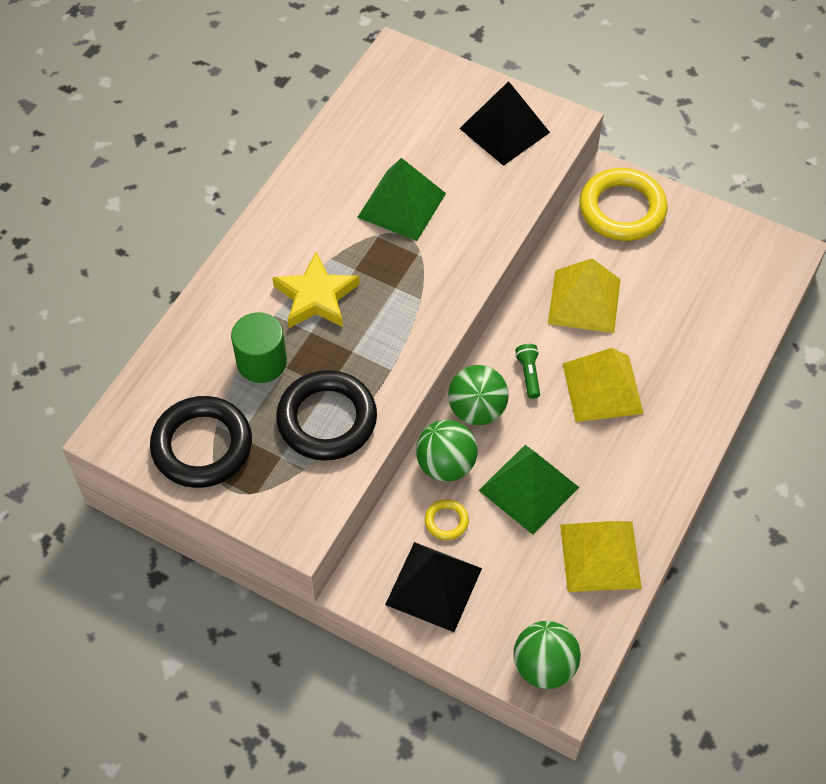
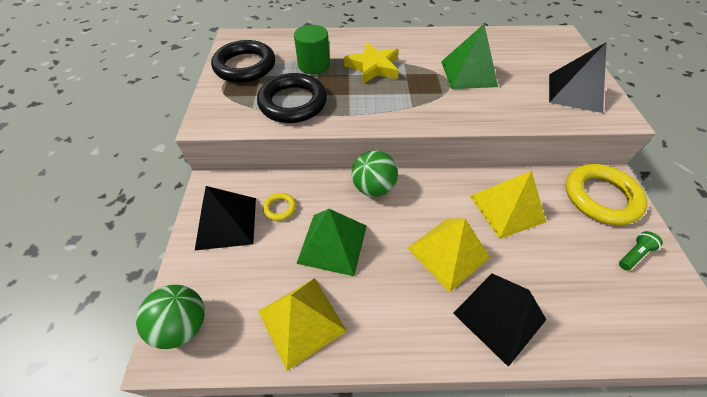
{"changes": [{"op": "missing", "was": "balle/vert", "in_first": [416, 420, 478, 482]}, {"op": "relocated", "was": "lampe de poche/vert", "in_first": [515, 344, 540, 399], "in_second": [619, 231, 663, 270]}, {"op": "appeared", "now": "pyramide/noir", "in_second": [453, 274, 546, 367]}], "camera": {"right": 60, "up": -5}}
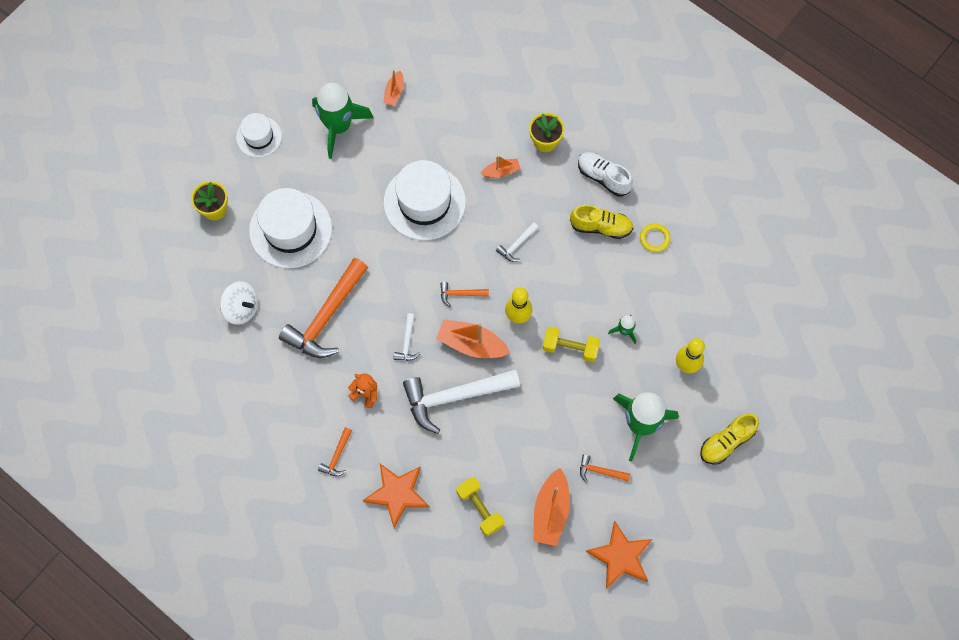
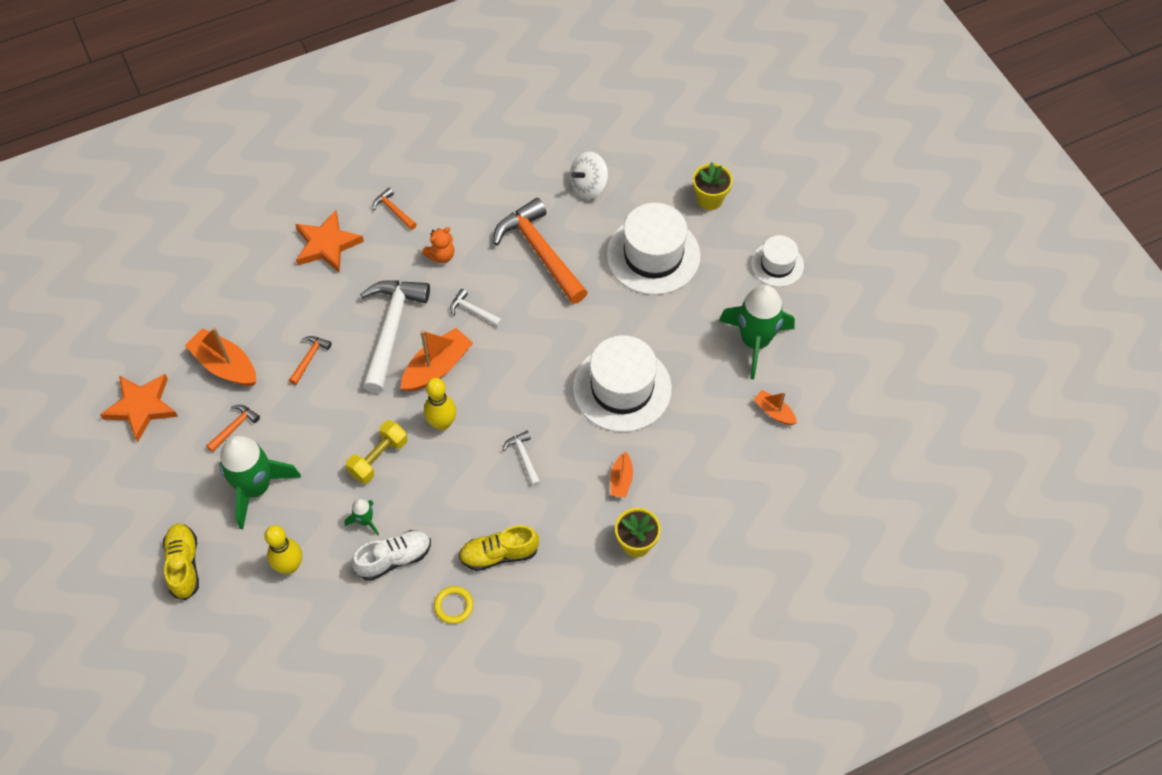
{"changes": [{"op": "relocated", "was": "marteau/orange", "in_first": [440, 282, 489, 307], "in_second": [289, 336, 332, 385]}, {"op": "missing", "was": "haltère/jaune", "in_first": [456, 477, 504, 536]}, {"op": "spun", "was": "chaussure/jaune", "in_first": [570, 205, 634, 239], "in_second": [459, 525, 539, 571], "clockwise": 45}, {"op": "relocated", "was": "chaussure/blanc", "in_first": [578, 152, 633, 197], "in_second": [352, 530, 431, 581]}], "camera": {"right": 115, "up": -10}}
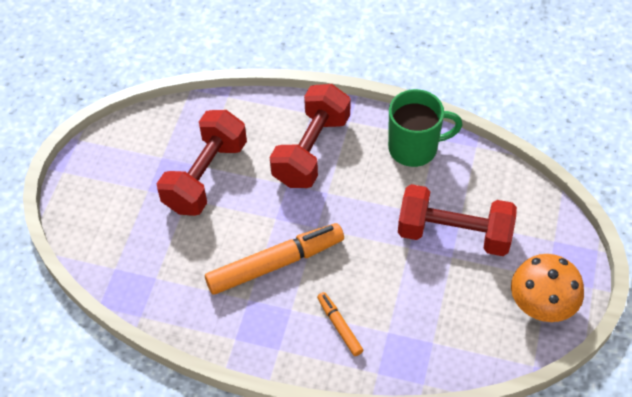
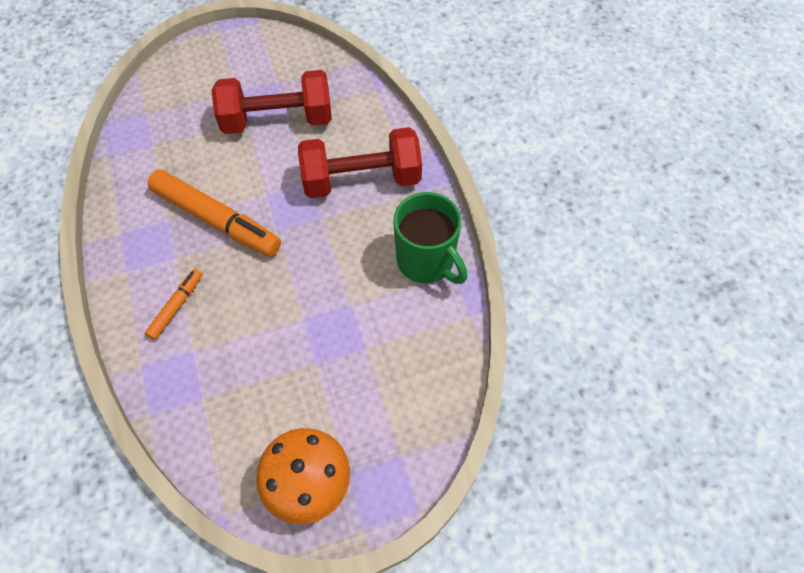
{"changes": [{"op": "missing", "was": "haltère/rouge", "in_first": [398, 184, 517, 256]}], "camera": {"right": 55, "up": 5}}
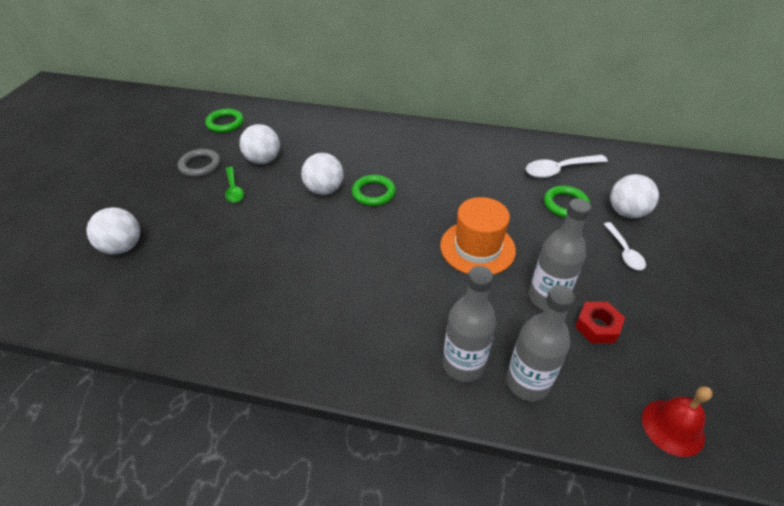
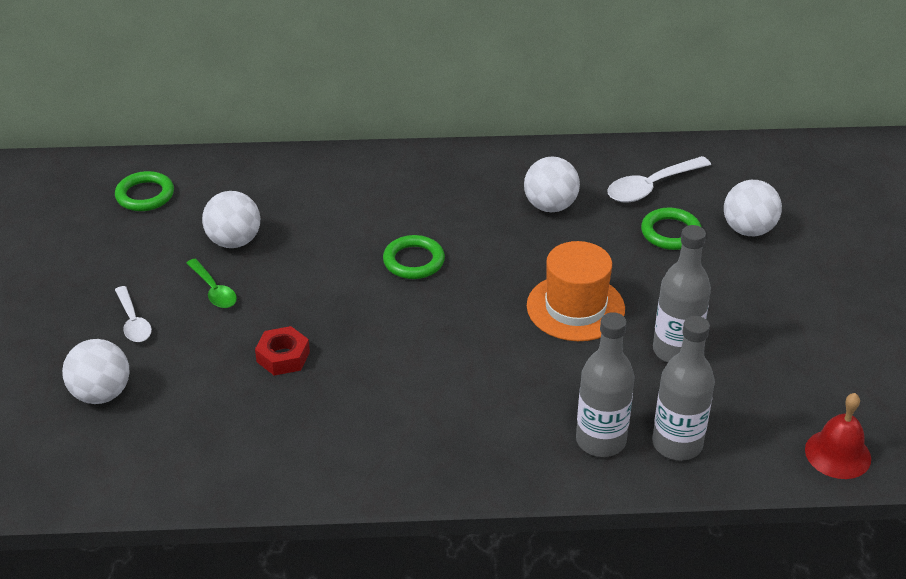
{"changes": [{"op": "missing", "was": "anneau/gris", "in_first": [178, 149, 221, 177]}, {"op": "relocated", "was": "balle/blanc", "in_first": [301, 153, 344, 195], "in_second": [524, 156, 580, 212]}, {"op": "relocated", "was": "écrou/rouge", "in_first": [575, 302, 625, 343], "in_second": [255, 326, 310, 376]}, {"op": "relocated", "was": "cuillère/blanc", "in_first": [604, 222, 646, 270], "in_second": [115, 286, 152, 342]}], "camera": {"right": -15, "up": -5}}
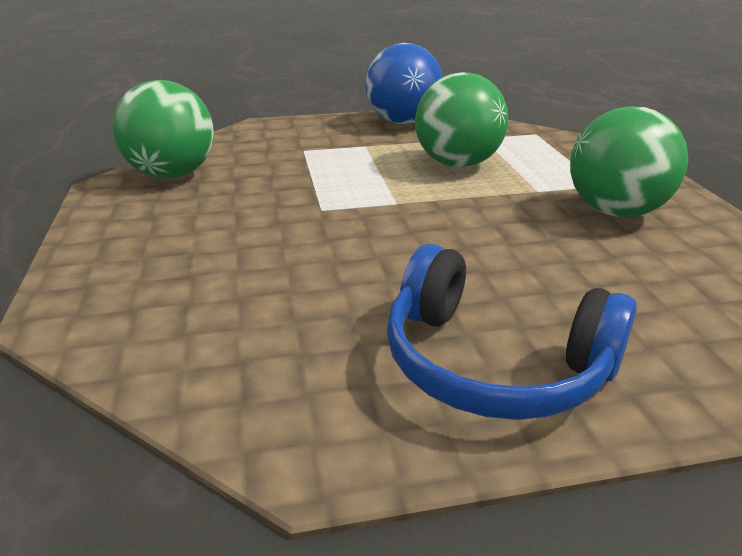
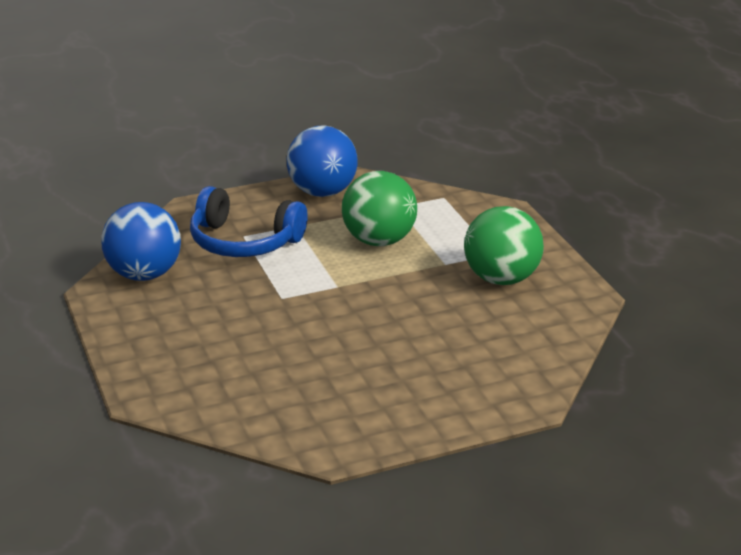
{"changes": [{"op": "colour", "was": "balle/vert", "now": "balle/bleu", "in_first": [113, 80, 214, 179], "in_second": [101, 202, 181, 281]}, {"op": "relocated", "was": "casque audio/bleu", "in_first": [387, 244, 637, 420], "in_second": [190, 186, 308, 257]}], "camera": {"right": -10, "up": 0}}
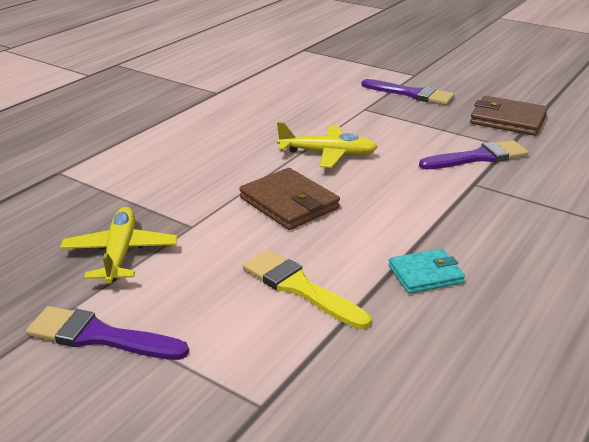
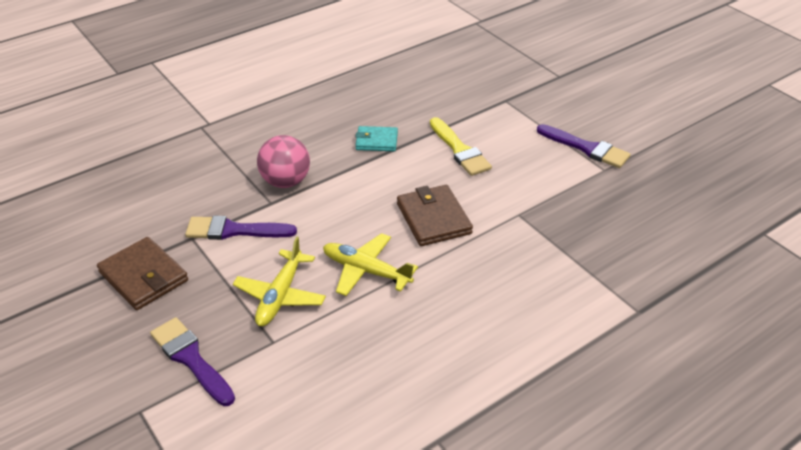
{"changes": [{"op": "relocated", "was": "avion/jaune", "in_first": [60, 207, 177, 284], "in_second": [233, 237, 326, 326]}, {"op": "appeared", "now": "balle/rose", "in_second": [257, 135, 310, 188]}], "camera": {"right": -160, "up": 10}}
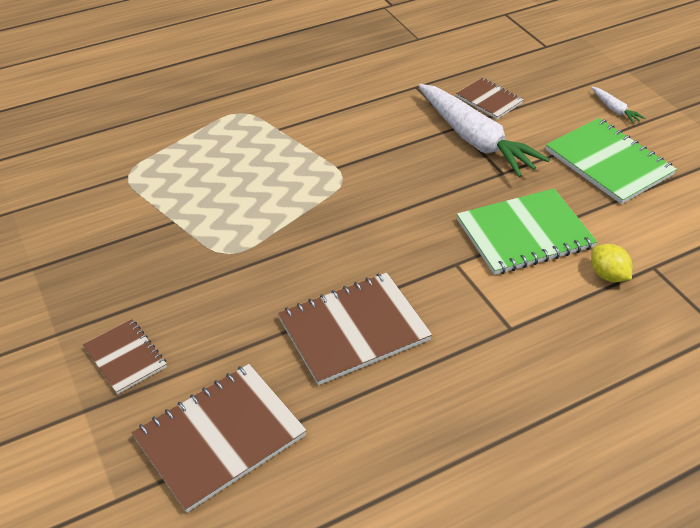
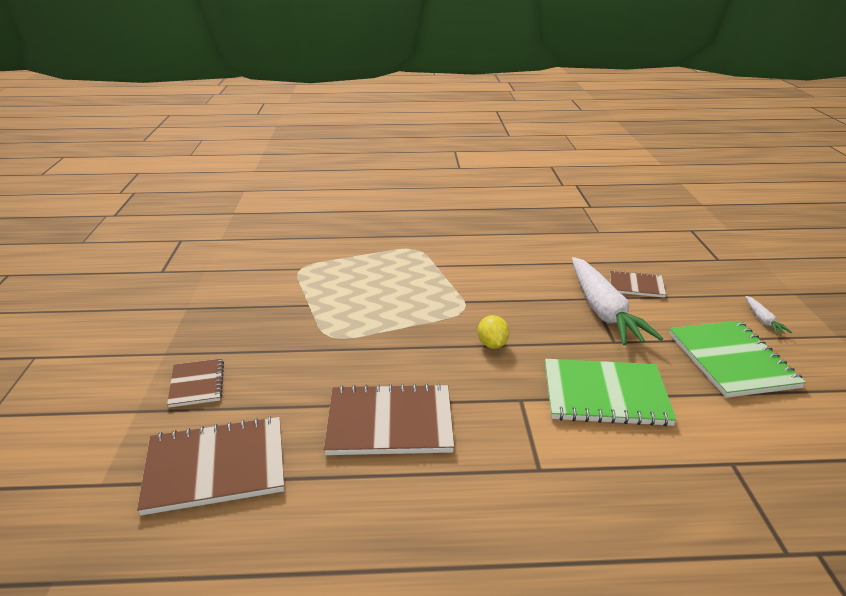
{"changes": [{"op": "spun", "was": "carnet/marron", "in_first": [456, 78, 523, 119], "in_second": [610, 270, 666, 298], "clockwise": -60}, {"op": "relocated", "was": "citron/jaune", "in_first": [591, 244, 632, 282], "in_second": [478, 315, 509, 349]}], "camera": {"right": 25, "up": -15}}
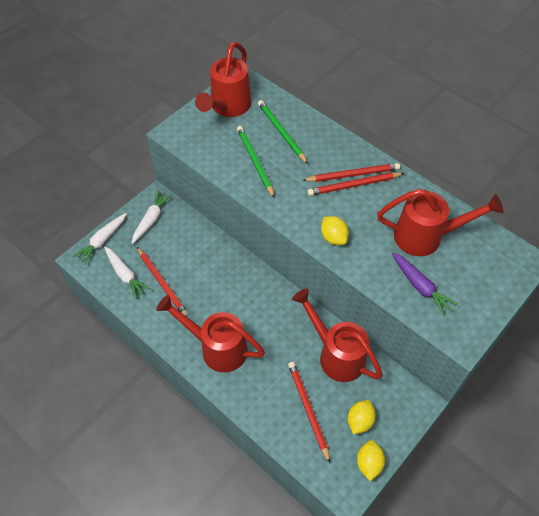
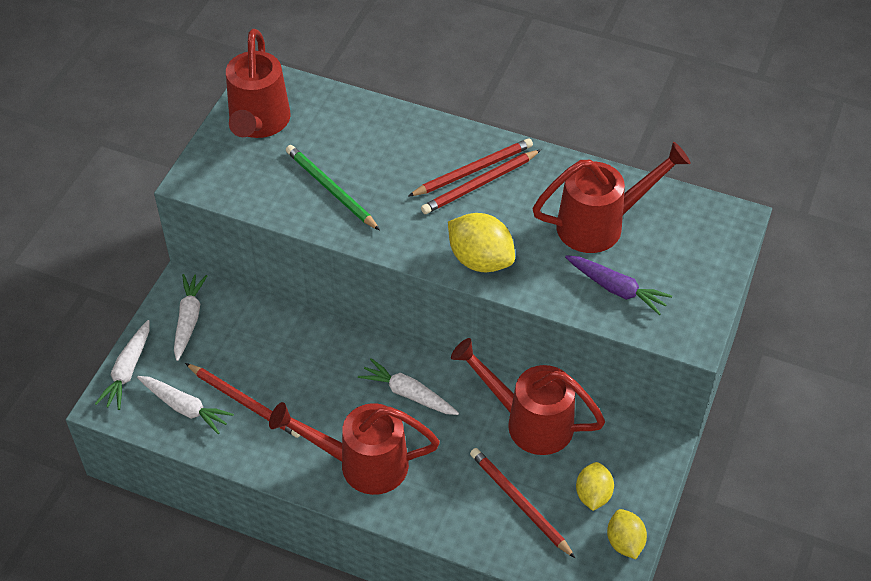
{"changes": [{"op": "missing", "was": "crayon/vert", "in_first": [258, 100, 308, 164]}, {"op": "size", "was": "citron/jaune", "in_first": [321, 216, 349, 245], "in_second": [448, 213, 515, 272], "ratio": 1.54}, {"op": "appeared", "now": "carotte/blanc", "in_second": [358, 358, 459, 415]}], "camera": {"right": -20, "up": -5}}
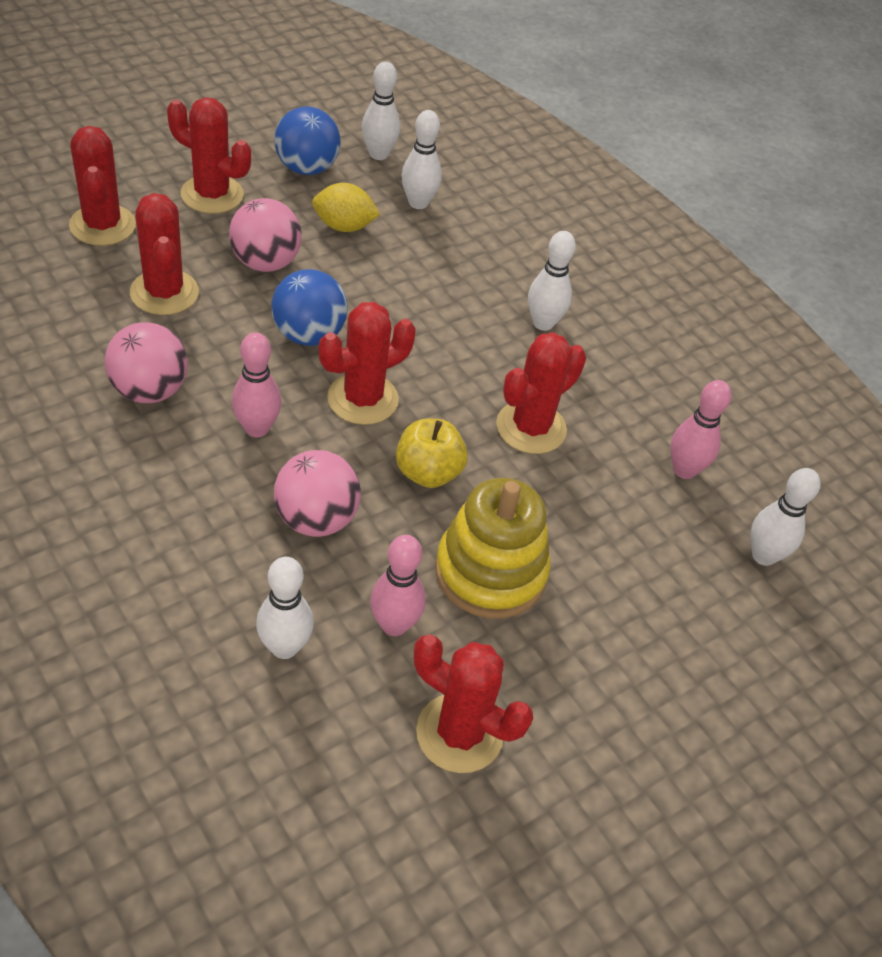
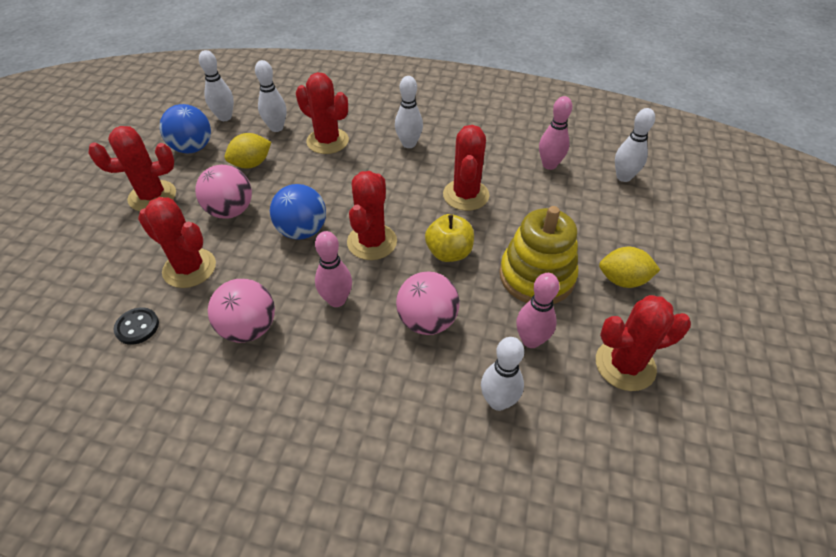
{"changes": [{"op": "relocated", "was": "cactus/rouge", "in_first": [69, 126, 136, 246], "in_second": [296, 72, 349, 154]}, {"op": "appeared", "now": "bouton/noir", "in_second": [113, 307, 159, 345]}, {"op": "appeared", "now": "citron/jaune", "in_second": [599, 247, 660, 288]}], "camera": {"right": -35, "up": 0}}
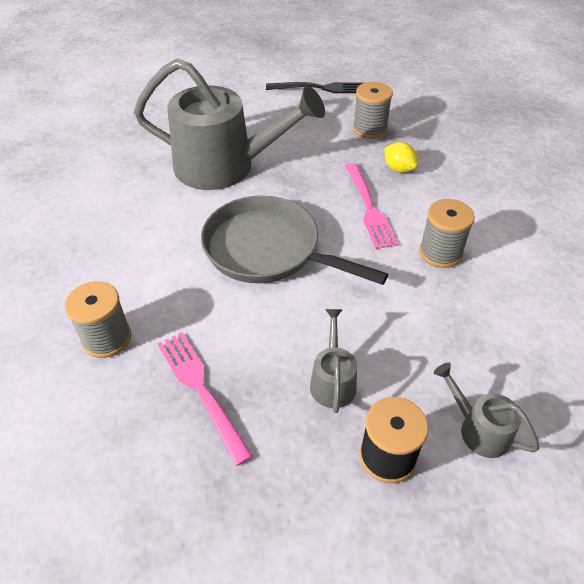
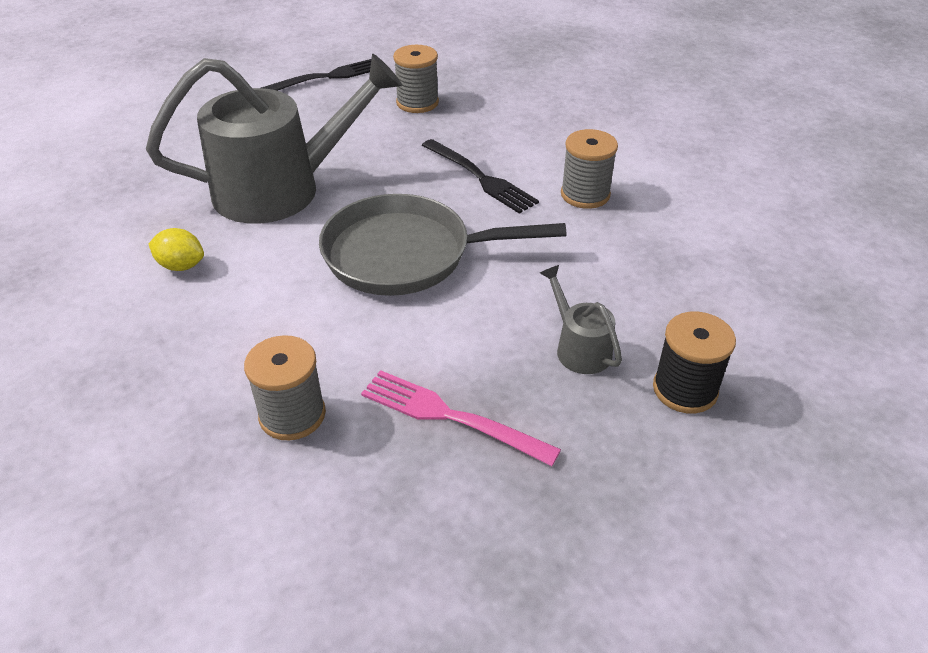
{"changes": [{"op": "colour", "was": "fourchette/rose", "now": "fourchette/noir", "in_first": [345, 163, 398, 249], "in_second": [422, 139, 539, 214]}, {"op": "relocated", "was": "citron/jaune", "in_first": [384, 142, 418, 173], "in_second": [149, 228, 204, 271]}, {"op": "missing", "was": "arrosoir/gris", "in_first": [434, 363, 540, 458]}], "camera": {"right": -30, "up": -5}}
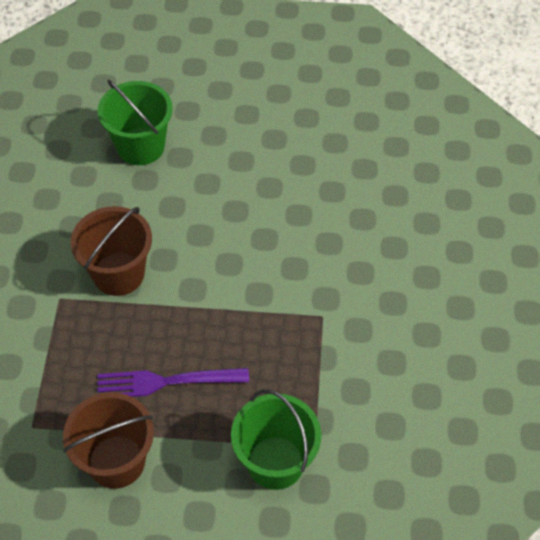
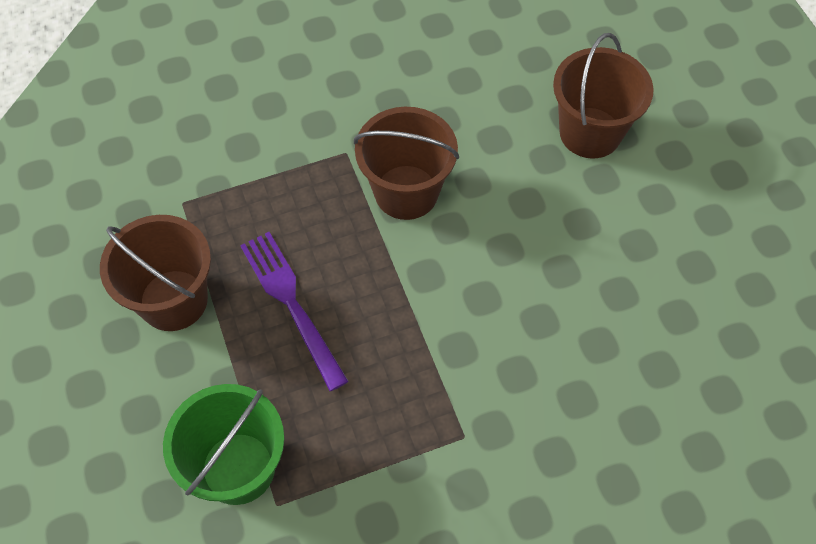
{"changes": [{"op": "colour", "was": "seau/vert", "now": "seau/marron", "in_first": [98, 79, 173, 165], "in_second": [553, 33, 654, 158]}], "camera": {"right": 65, "up": 5}}
